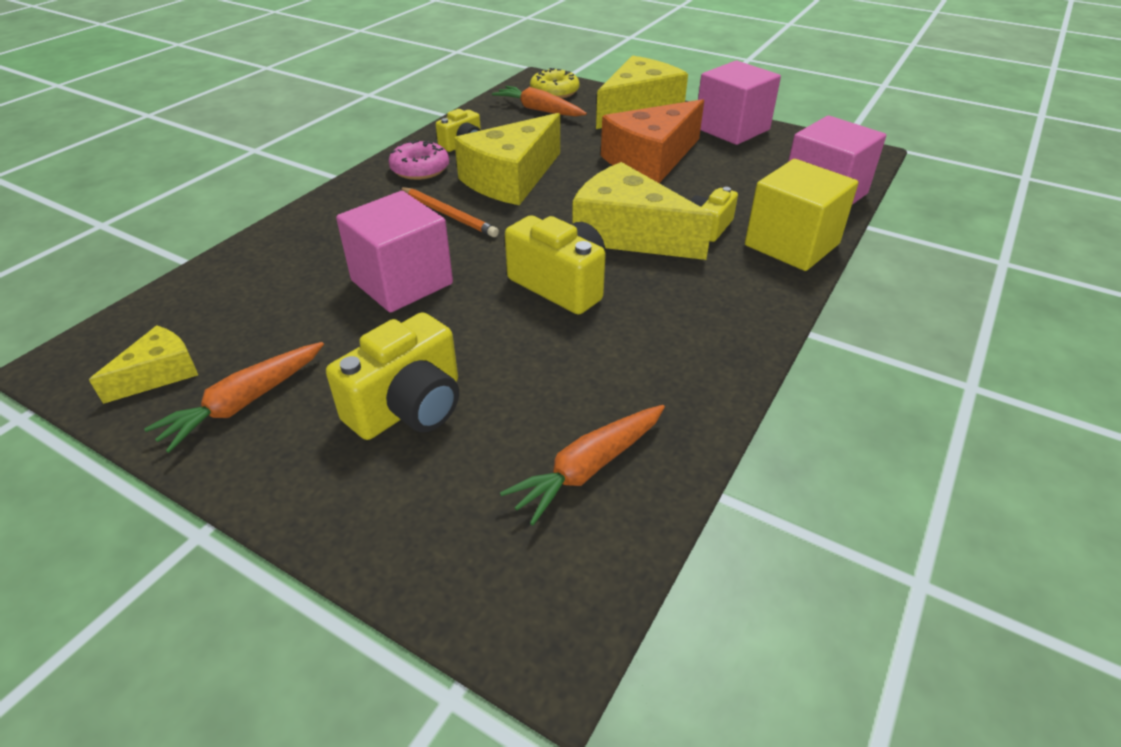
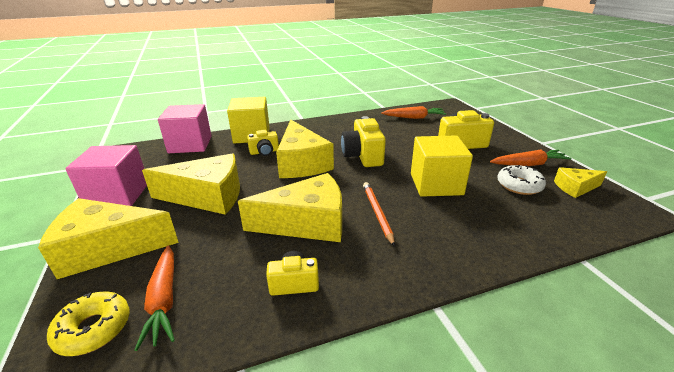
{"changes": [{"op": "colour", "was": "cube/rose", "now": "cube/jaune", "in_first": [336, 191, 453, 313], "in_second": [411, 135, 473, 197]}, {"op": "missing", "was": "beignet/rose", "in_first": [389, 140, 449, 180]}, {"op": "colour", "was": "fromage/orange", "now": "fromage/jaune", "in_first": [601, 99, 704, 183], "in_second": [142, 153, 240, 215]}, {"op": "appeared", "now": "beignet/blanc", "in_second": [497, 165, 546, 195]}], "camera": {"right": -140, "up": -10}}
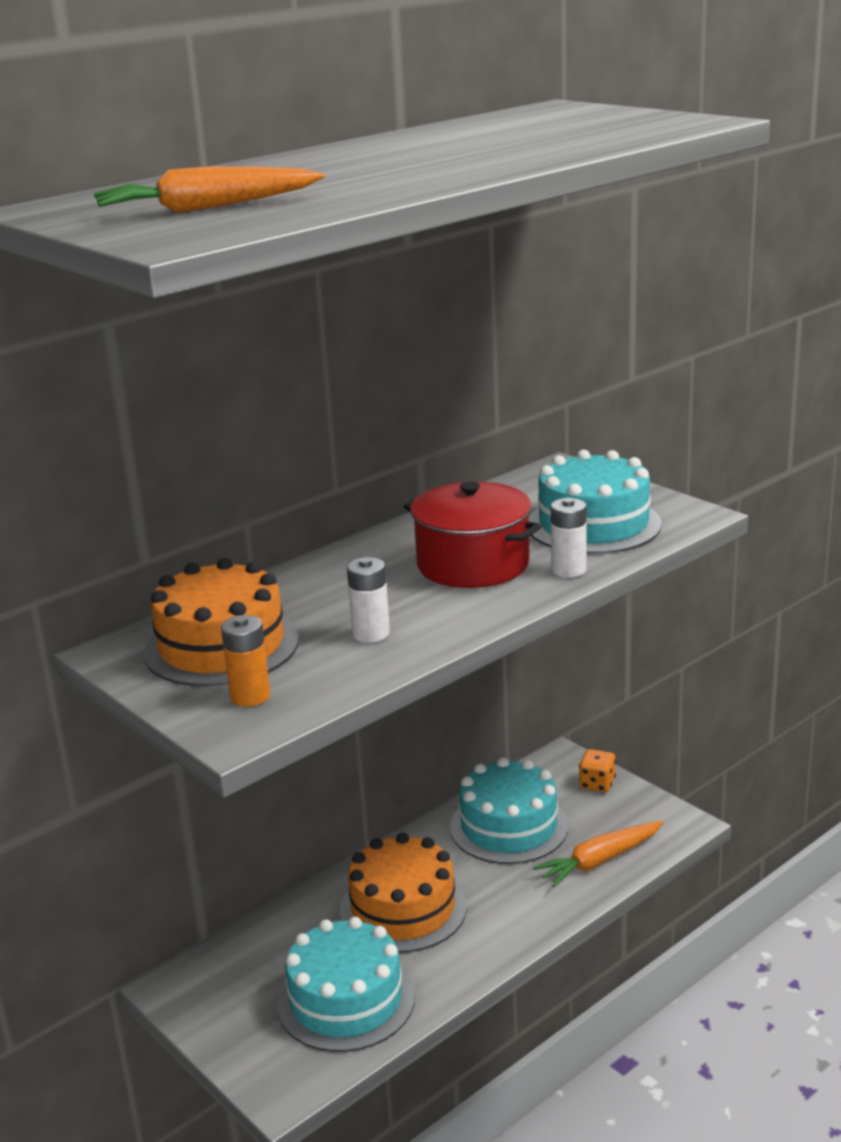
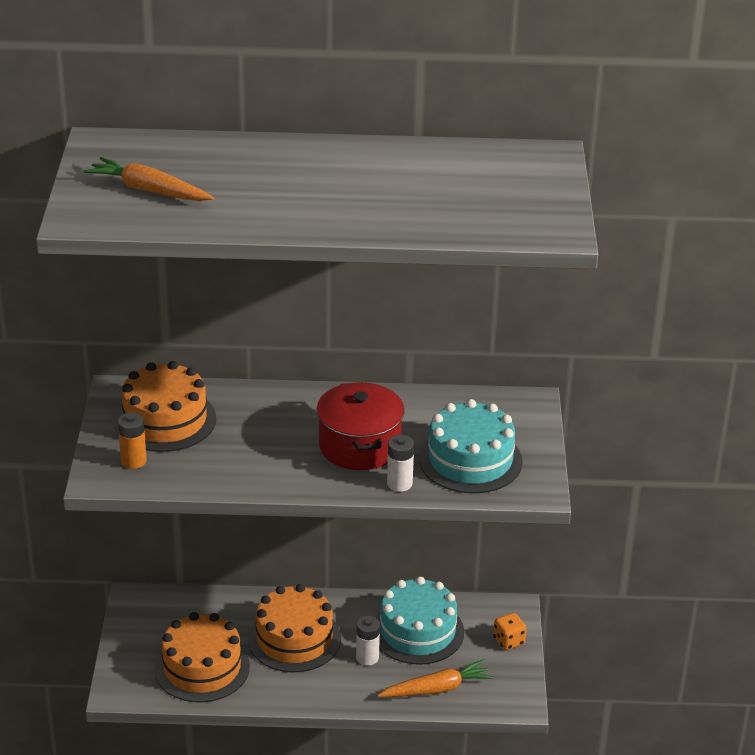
{"changes": [{"op": "colour", "was": "gâteau/turquoise", "now": "gâteau/orange", "in_first": [277, 917, 415, 1052], "in_second": [154, 612, 250, 702]}, {"op": "relocated", "was": "pile/blanc", "in_first": [347, 557, 390, 643], "in_second": [356, 616, 380, 666]}, {"op": "spun", "was": "carotte/orange", "in_first": [533, 821, 664, 887], "in_second": [377, 659, 493, 697], "clockwise": 150}], "camera": {"right": 40, "up": 10}}
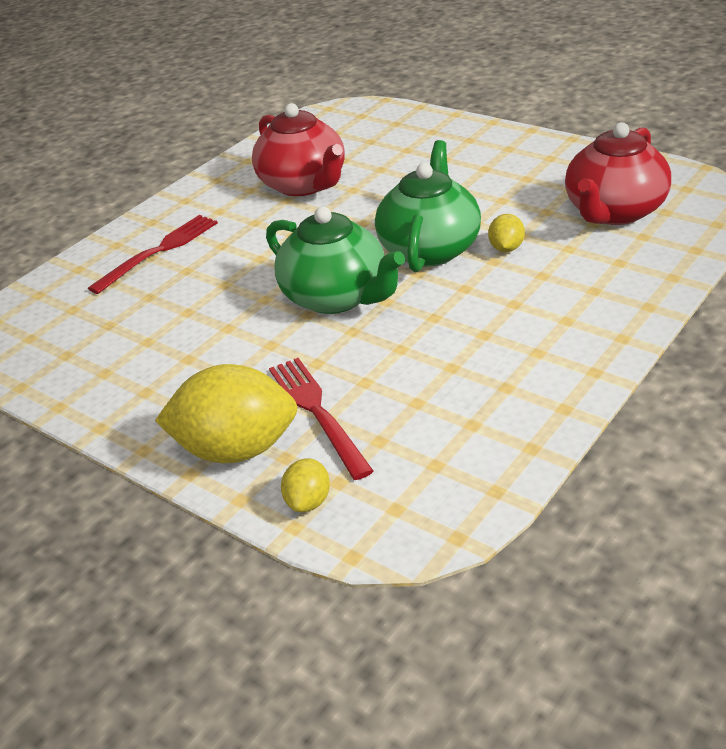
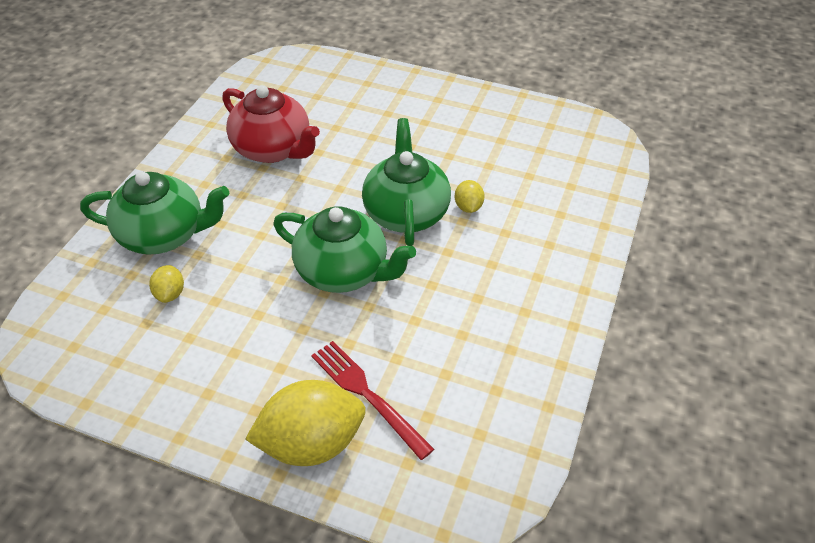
{"changes": [{"op": "exchanged", "was": "fourchette/rouge", "now": "théière/vert", "in_first": [88, 215, 218, 294], "in_second": [80, 172, 229, 255]}, {"op": "relocated", "was": "citron/jaune", "in_first": [281, 458, 330, 512], "in_second": [149, 265, 184, 303]}, {"op": "missing", "was": "théière/rouge", "in_first": [565, 122, 671, 225]}], "camera": {"right": -20, "up": 10}}
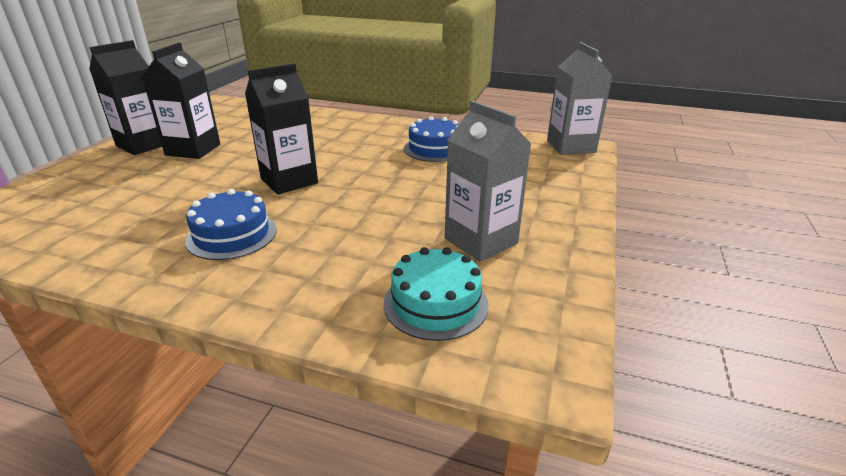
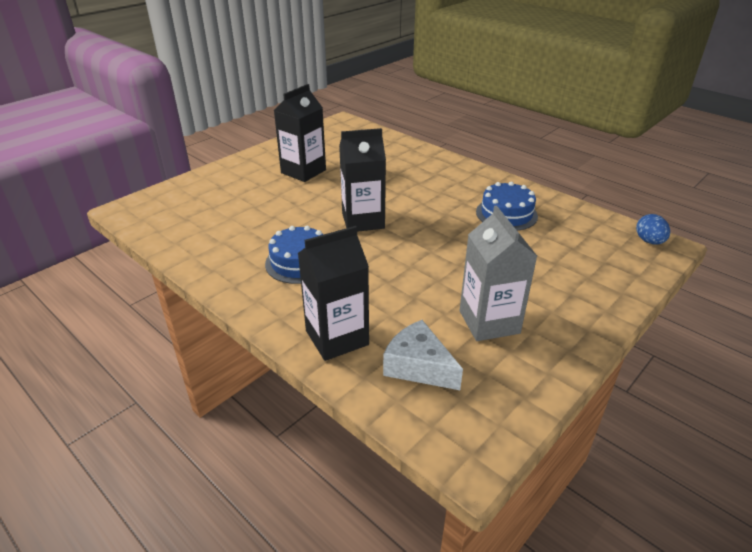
{"changes": [{"op": "relocated", "was": "brique de lait/noir", "in_first": [89, 40, 162, 155], "in_second": [298, 226, 369, 361]}, {"op": "exchanged", "was": "gâteau/turquoise", "now": "fromage/blanc", "in_first": [384, 247, 489, 341], "in_second": [383, 320, 463, 390]}, {"op": "exchanged", "was": "brique de lait/gris", "now": "œuf/bleu", "in_first": [547, 42, 613, 155], "in_second": [636, 214, 670, 245]}], "camera": {"right": 25, "up": 5}}
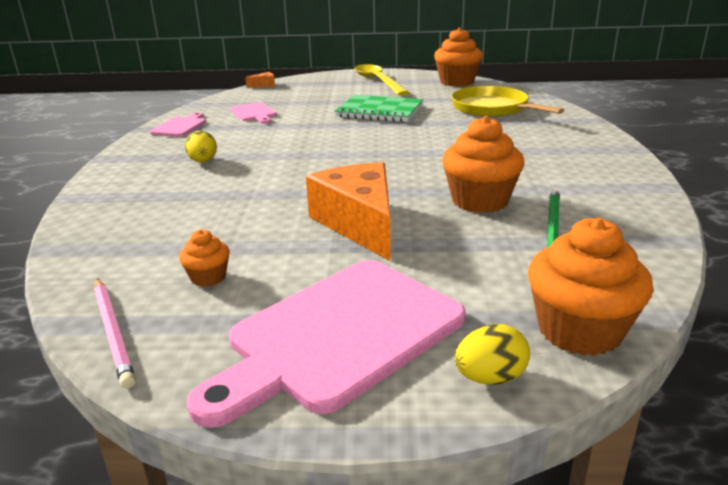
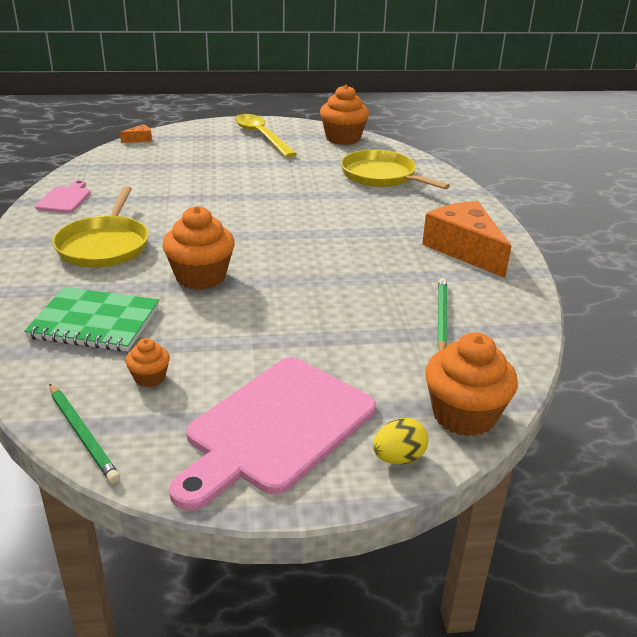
{"changes": [{"op": "colour", "was": "crayon/rose", "now": "crayon/vert", "in_first": [94, 279, 136, 389], "in_second": [49, 384, 120, 484]}, {"op": "exchanged", "was": "œuf/jaune", "now": "poêle/jaune", "in_first": [185, 131, 217, 162], "in_second": [52, 186, 149, 268]}, {"op": "missing", "was": "planche à découper/rose", "in_first": [230, 102, 277, 124]}, {"op": "relocated", "was": "fromage/orange", "in_first": [306, 162, 391, 261], "in_second": [422, 201, 511, 278]}, {"op": "relocated", "was": "carnet/vert", "in_first": [335, 95, 423, 122], "in_second": [24, 287, 159, 352]}, {"op": "relocated", "was": "muffin/orange", "in_first": [442, 116, 525, 213], "in_second": [162, 206, 235, 290]}], "camera": {"right": -10, "up": 5}}
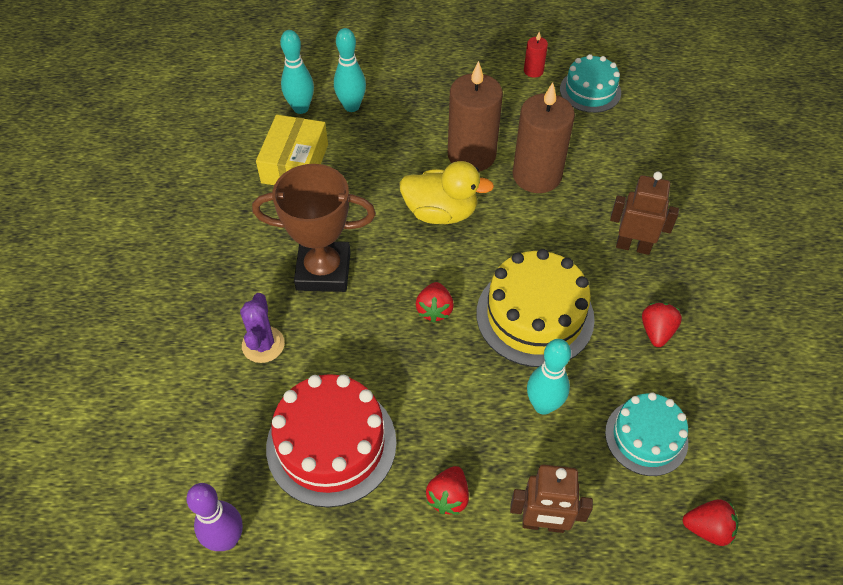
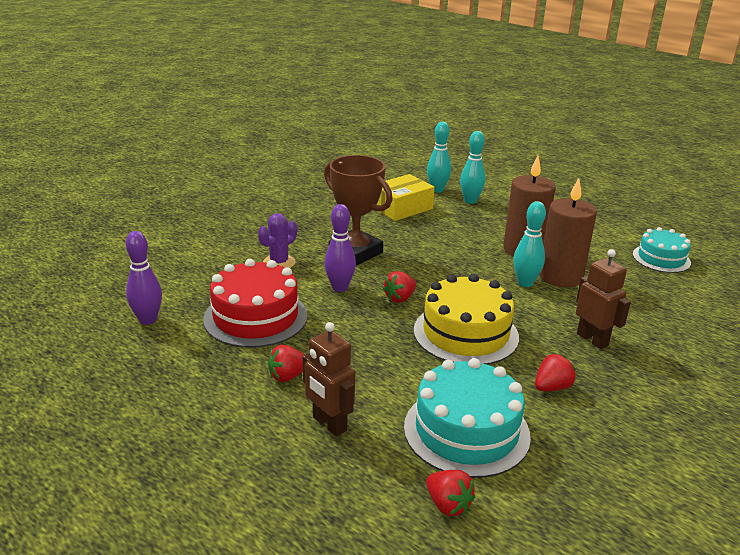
{"changes": [{"op": "missing", "was": "canard/jaune", "in_first": [399, 161, 494, 224]}, {"op": "missing", "was": "bougie/rouge", "in_first": [524, 32, 548, 78]}, {"op": "relocated", "was": "quille/turquoise", "in_first": [527, 339, 571, 415], "in_second": [513, 201, 546, 287]}, {"op": "size", "was": "gâteau/turquoise", "in_first": [605, 392, 688, 476], "in_second": [404, 358, 531, 478], "ratio": 1.58}, {"op": "appeared", "now": "quille/violet", "in_second": [324, 204, 356, 292]}], "camera": {"right": 40, "up": -25}}
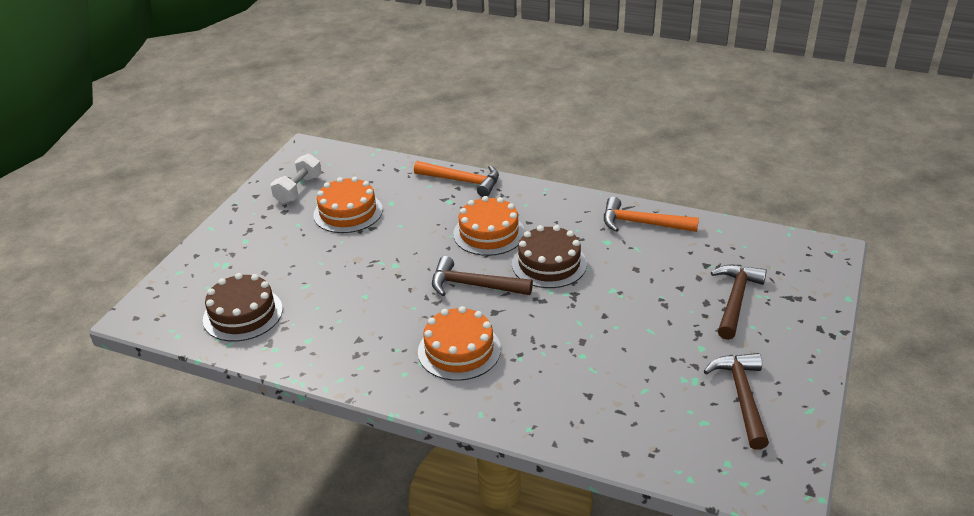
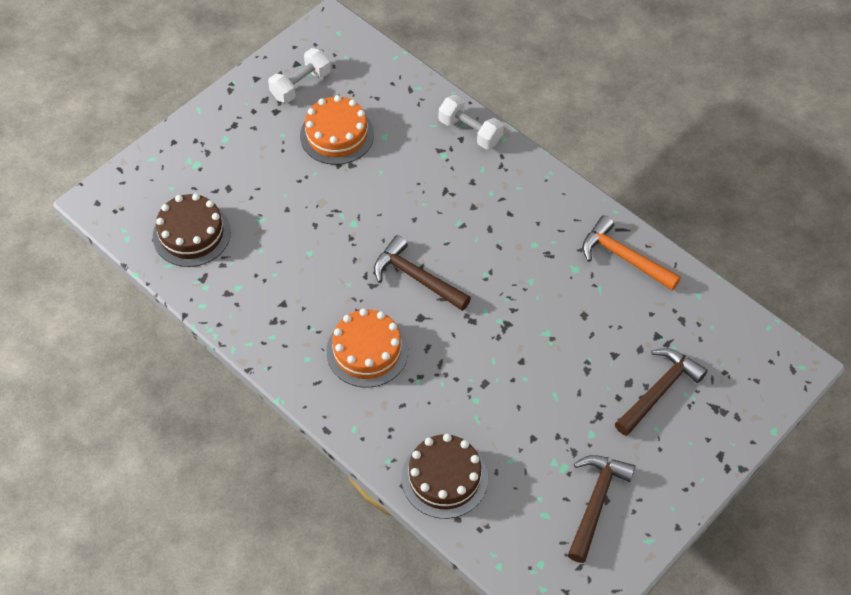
{"changes": [{"op": "exchanged", "was": "marteau/orange", "now": "haltère/blanc", "in_first": [414, 161, 499, 197], "in_second": [439, 95, 504, 149]}, {"op": "missing", "was": "gâteau/orange", "in_first": [453, 196, 525, 256]}, {"op": "relocated", "was": "gâteau/marron", "in_first": [512, 225, 587, 288], "in_second": [401, 434, 488, 519]}], "camera": {"right": 20, "up": 20}}
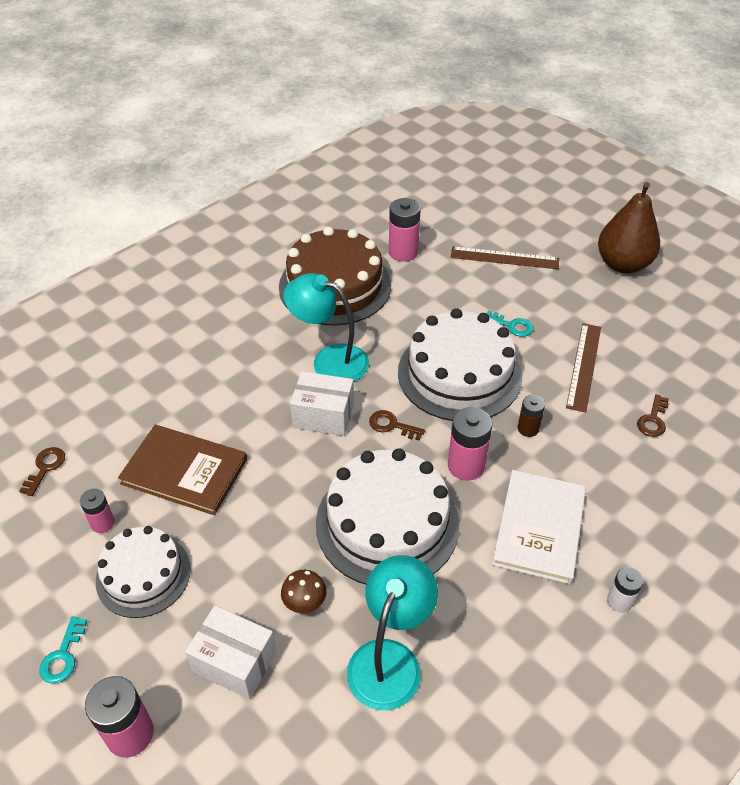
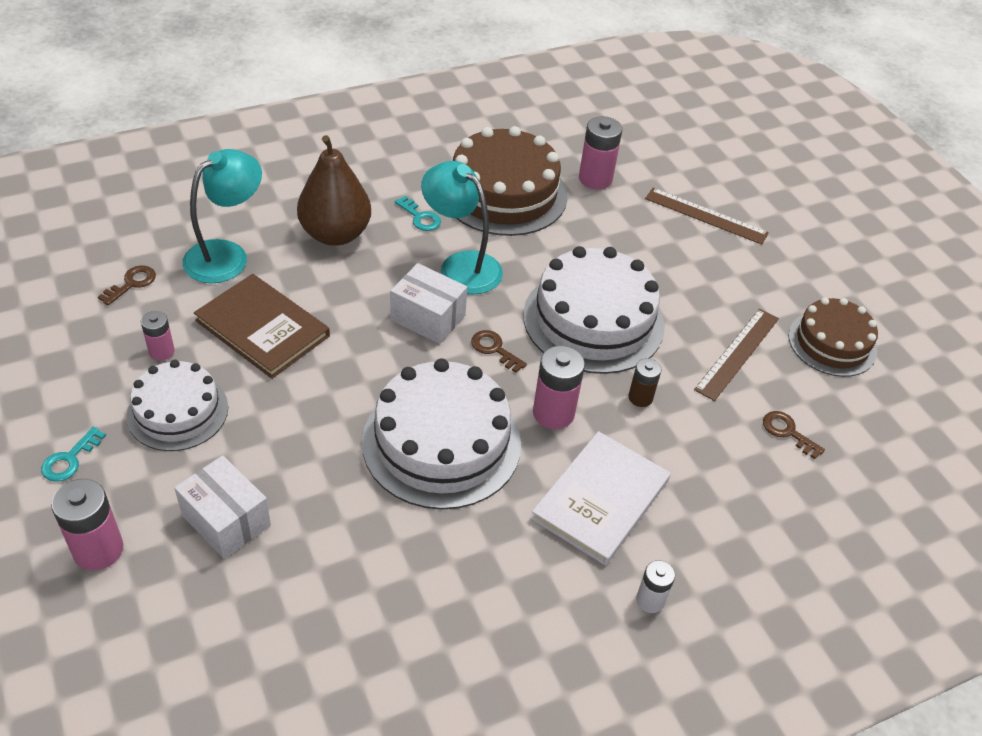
{"changes": [{"op": "missing", "was": "champignon/marron", "in_first": [281, 570, 326, 613]}, {"op": "relocated", "was": "lampe/turquoise", "in_first": [347, 555, 438, 710], "in_second": [182, 149, 262, 283]}, {"op": "relocated", "was": "clé/turquoise", "in_first": [487, 311, 534, 337], "in_second": [395, 196, 441, 231]}, {"op": "relocated", "was": "poire/marron", "in_first": [598, 182, 660, 273], "in_second": [297, 135, 371, 246]}, {"op": "spun", "was": "clé/marron", "in_first": [637, 394, 669, 437], "in_second": [763, 411, 825, 459], "clockwise": 90}, {"op": "appeared", "now": "gâteau/marron", "in_second": [788, 297, 878, 377]}], "camera": {"right": 15, "up": 0}}
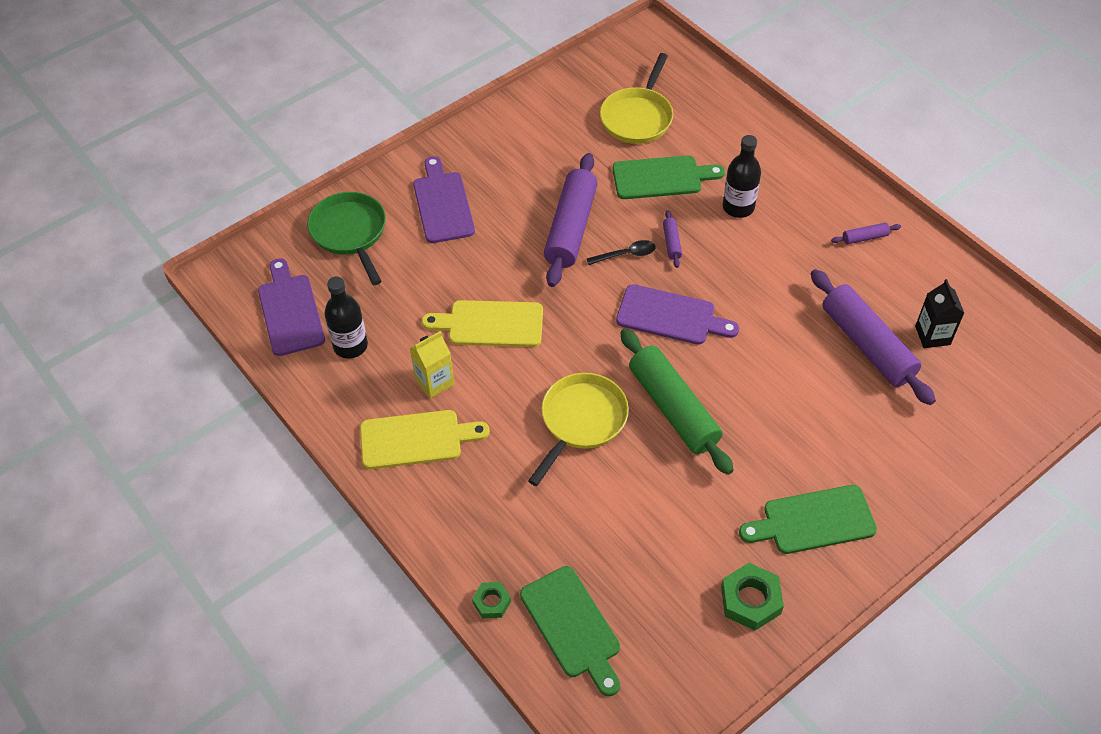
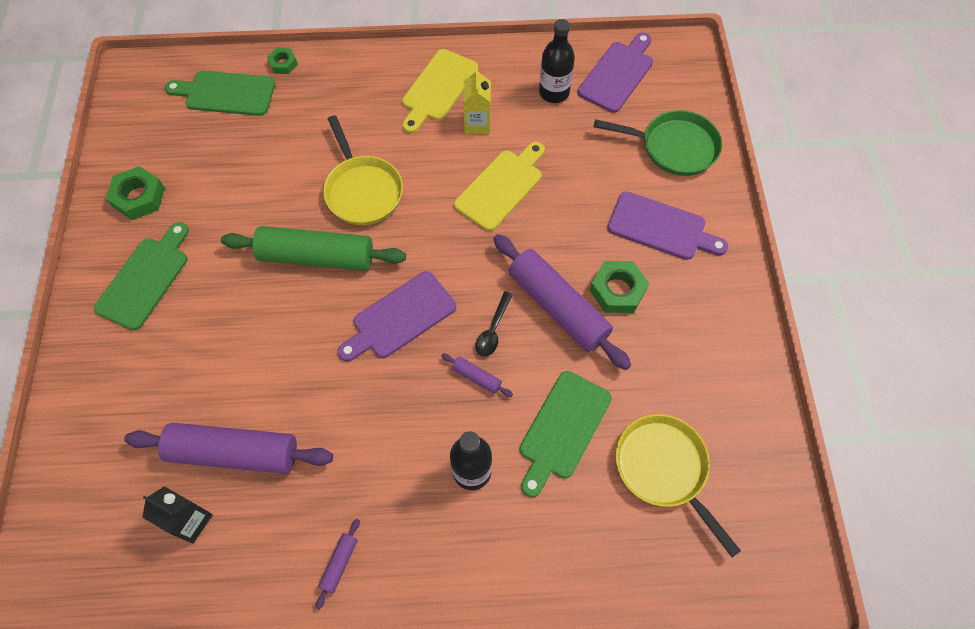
{"changes": [{"op": "spun", "was": "planche à découper/violet", "in_first": [258, 258, 325, 356], "in_second": [578, 33, 653, 113], "clockwise": -75}, {"op": "appeared", "now": "écrou/vert", "in_second": [590, 261, 649, 313]}], "camera": {"right": 125, "up": 10}}
